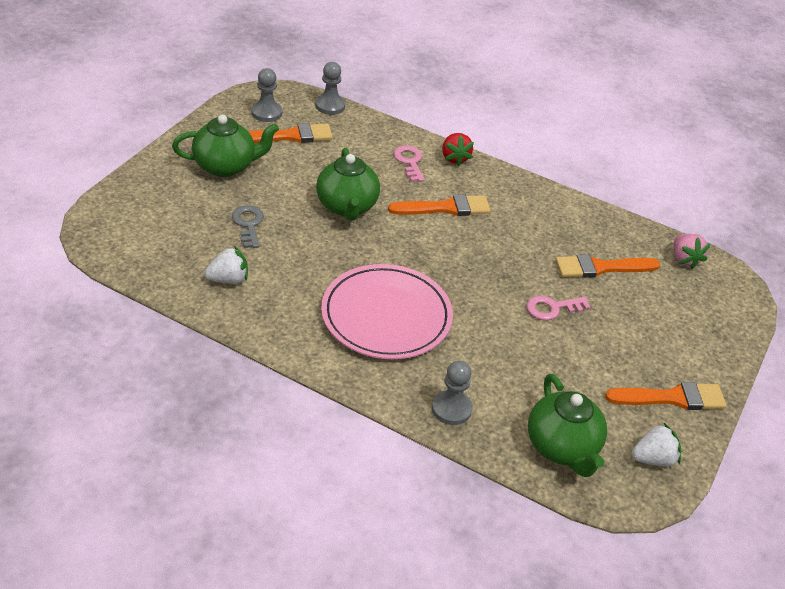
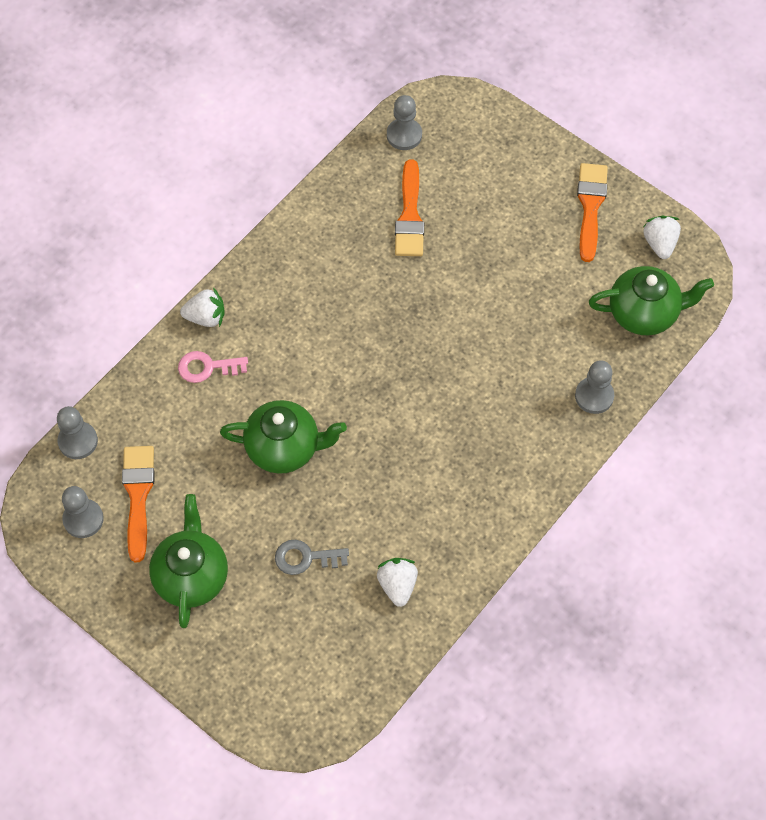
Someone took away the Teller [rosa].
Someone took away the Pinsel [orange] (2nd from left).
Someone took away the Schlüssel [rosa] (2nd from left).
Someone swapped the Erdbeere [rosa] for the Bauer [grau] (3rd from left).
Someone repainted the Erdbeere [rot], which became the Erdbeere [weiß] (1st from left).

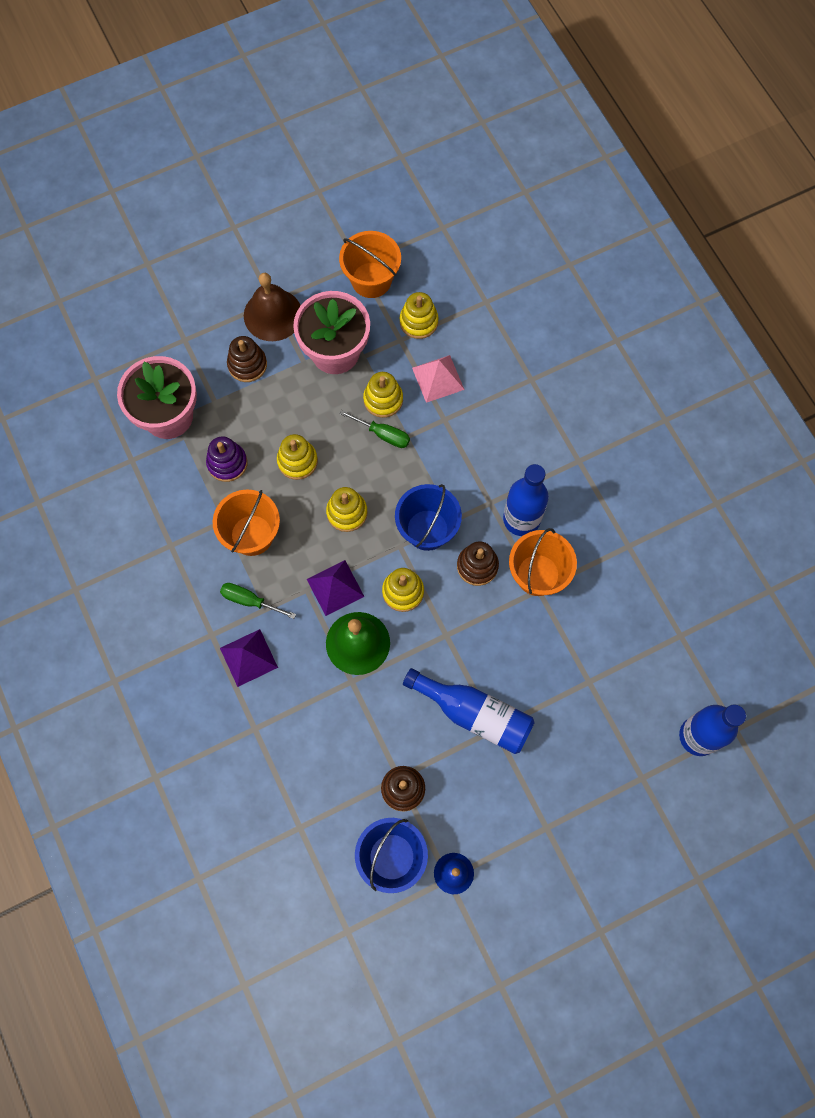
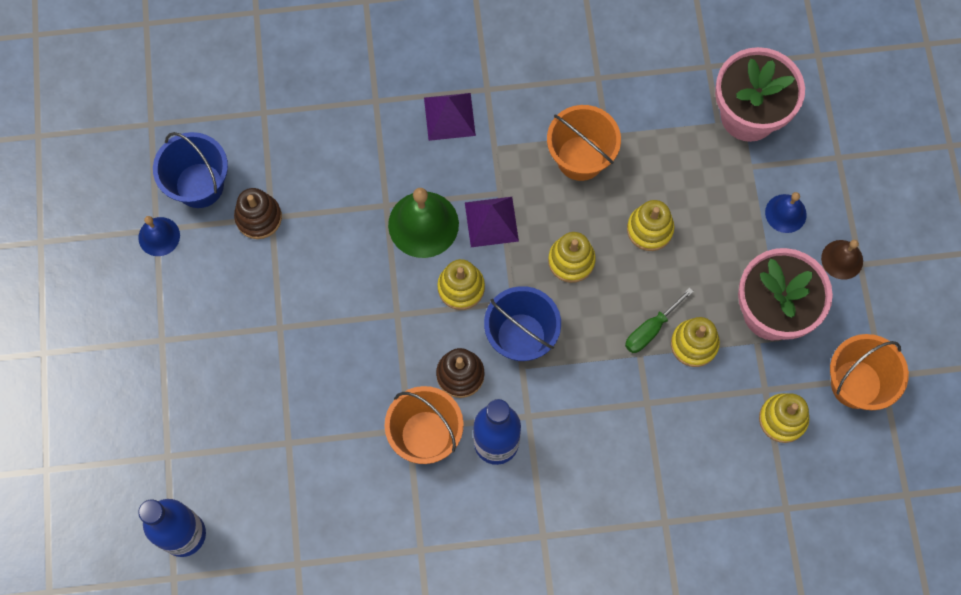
Someone took away the Stapelspielzeug [lila].
Someone took away the Schraubenzieher [grün] (1st from left).
Someone took away the Flasche [blau] (1st from left).
Someone took away the Pyramide [rosa].
Someone swapped the Stapelspielzeug [braun] (1st from left) for the Glocke [blau] (2nd from left).
Someone scaled the Glocke [braun] by 0.59.

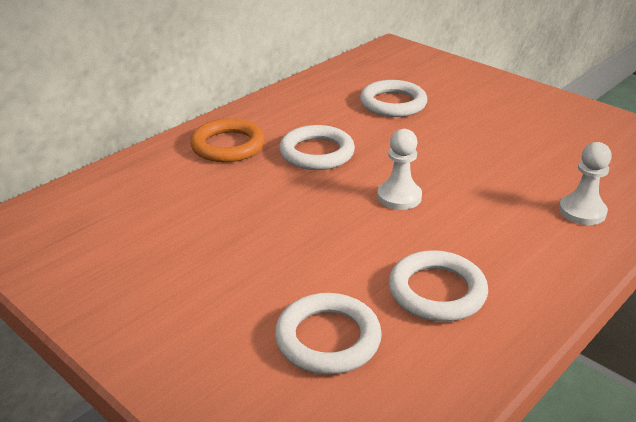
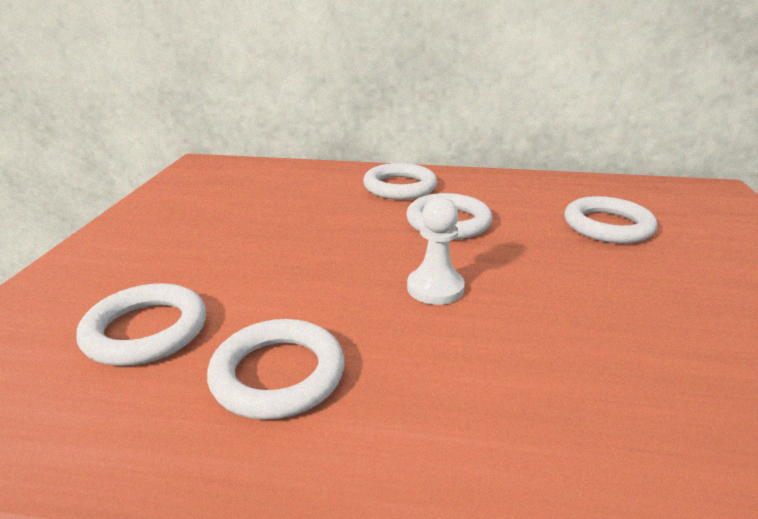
Someone took away the Bauer [weiß] (2nd from left).
Someone repainted the Ring [orange], which became the Ring [weiß] (3rd from left).

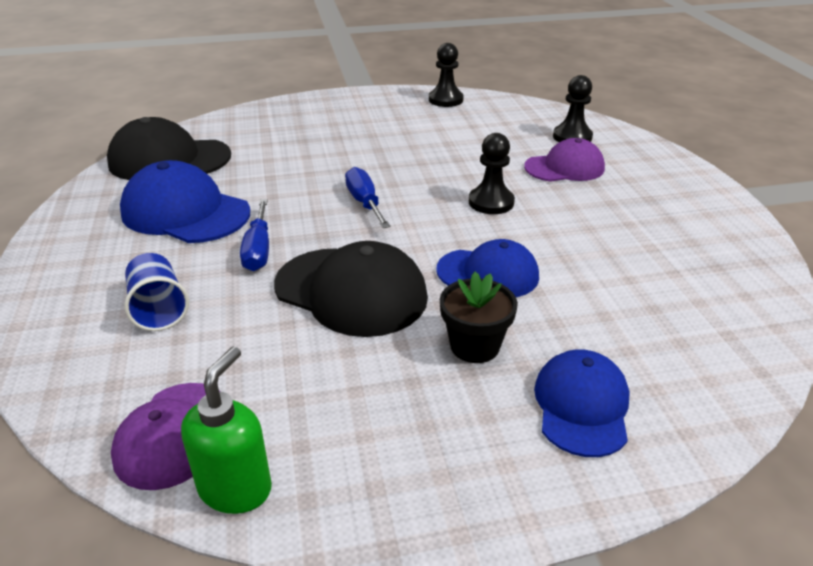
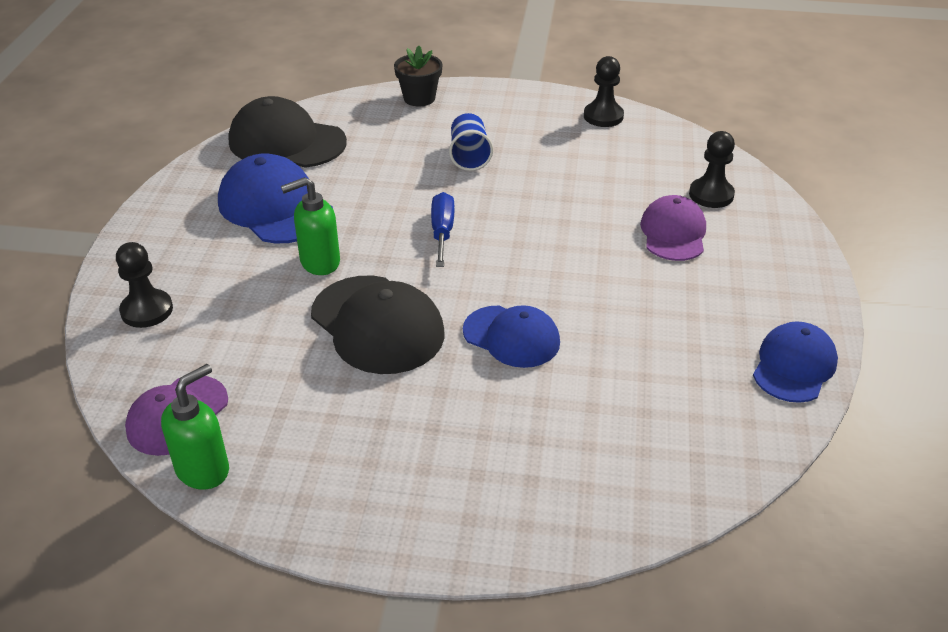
Someone carried the Becher [blau].
Someone carried the Blumentopf [schwarz].
Someone carried the Bauer [schwarz] (2nd from left in the first image).
Someone carried the Kappe [blau] (3rd from left).
Someone swapped the Schraubenzieher [blau] (1st from left) for the Seifenspender [grün] (2nd from left).
Someone rotated the Kappe [lila] (2nd from left) by 90 degrees counterclockwise.

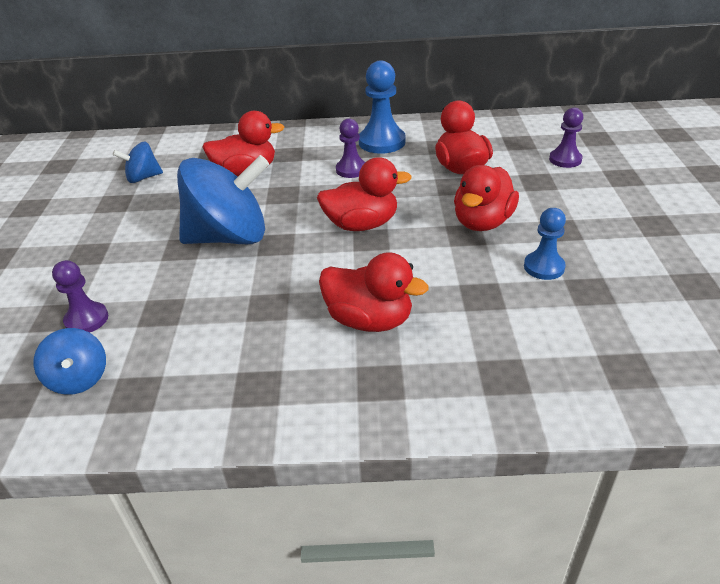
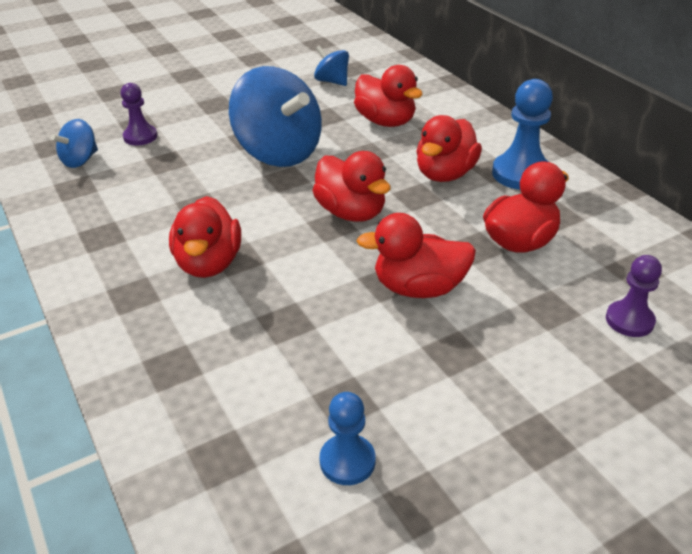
Someone carried the Bauer [blau] (2nd from left in the first image).
Someone swapped the Bauer [lila] (2nd from left) for the Ente [rot] (5th from left).

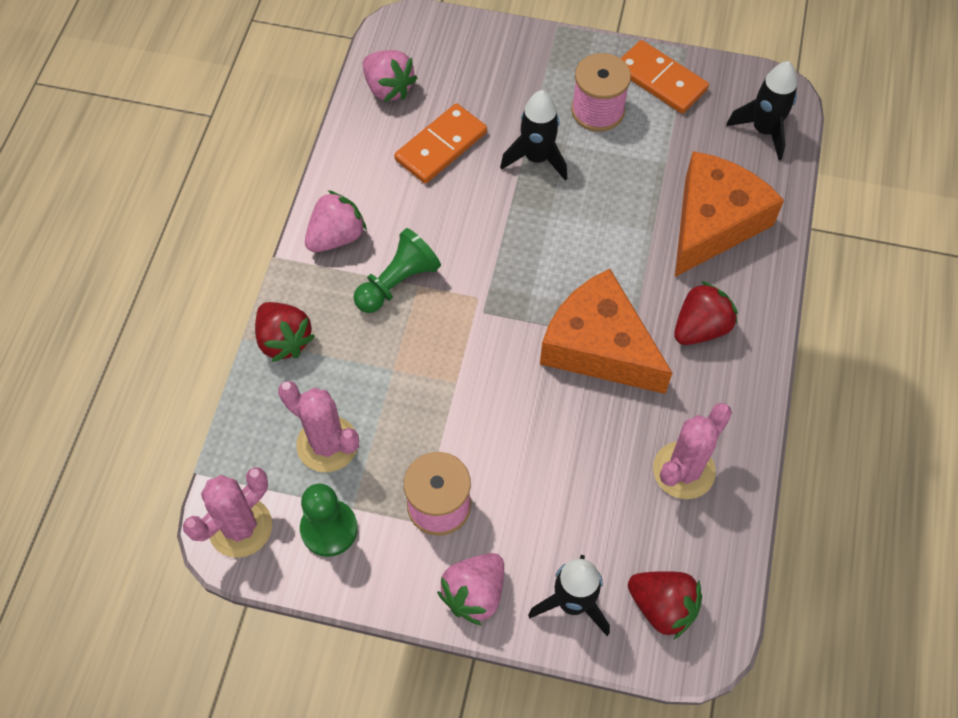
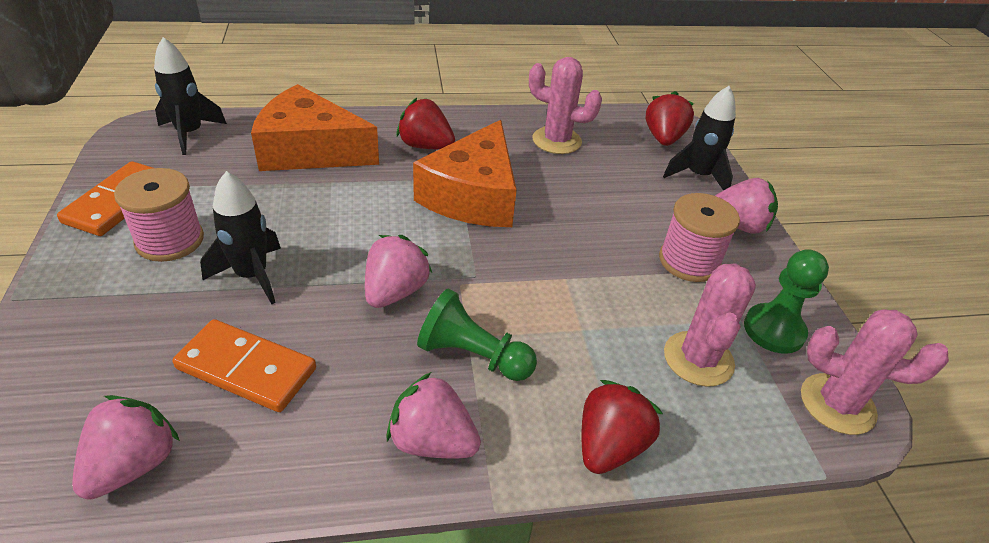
Someone put down the Erdbeere [rosa] (2nd from left).

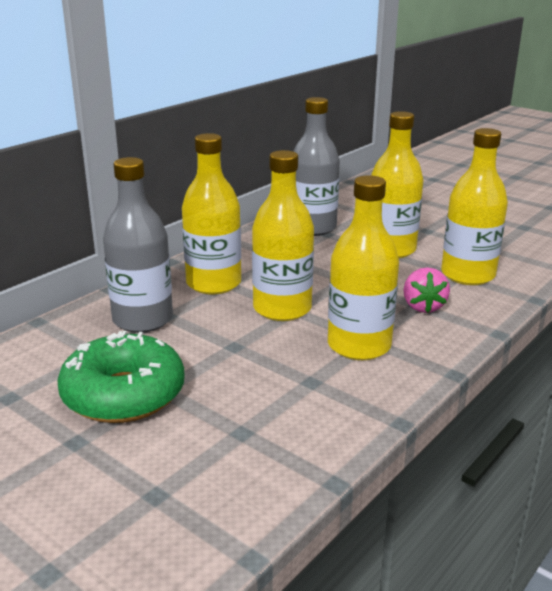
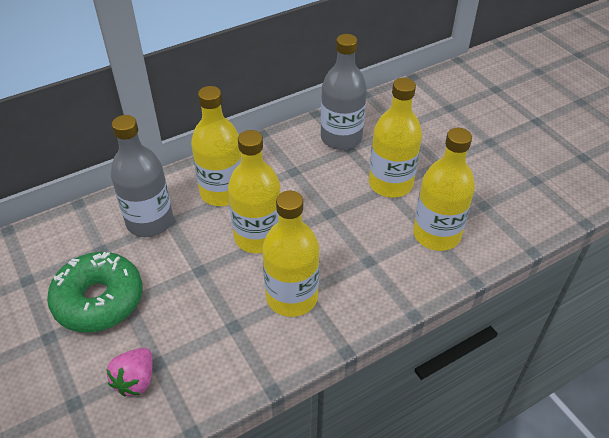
Someone carried the Erdbeere [rosa].

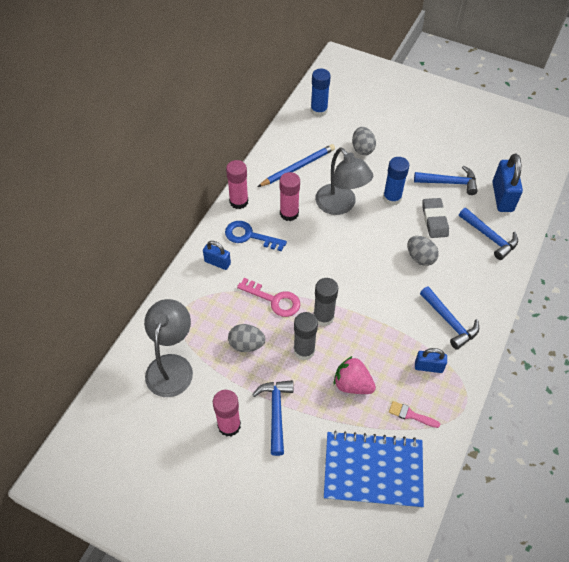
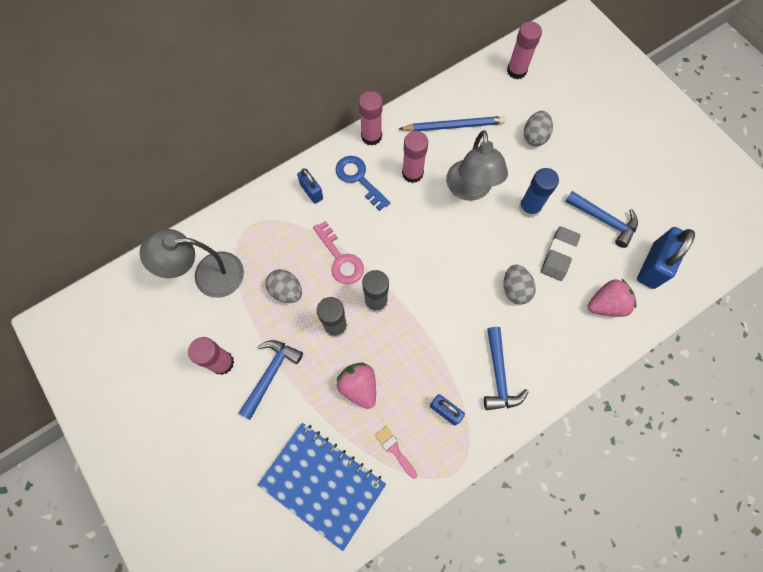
Someone swapped the Hammer [blau] (4th from left) for the Erdbeere [rosa] (2nd from left).
Someone repainted the Klebestift [blau] (1st from left), which became the Klebestift [rosa] (4th from left).
Someone rotated the Lampe [grau] (1st from left) by 135 degrees counterclockwise.

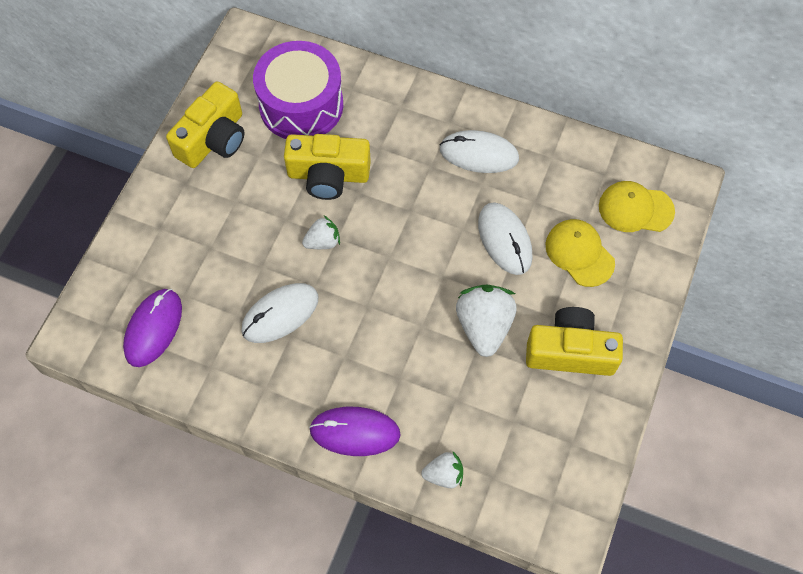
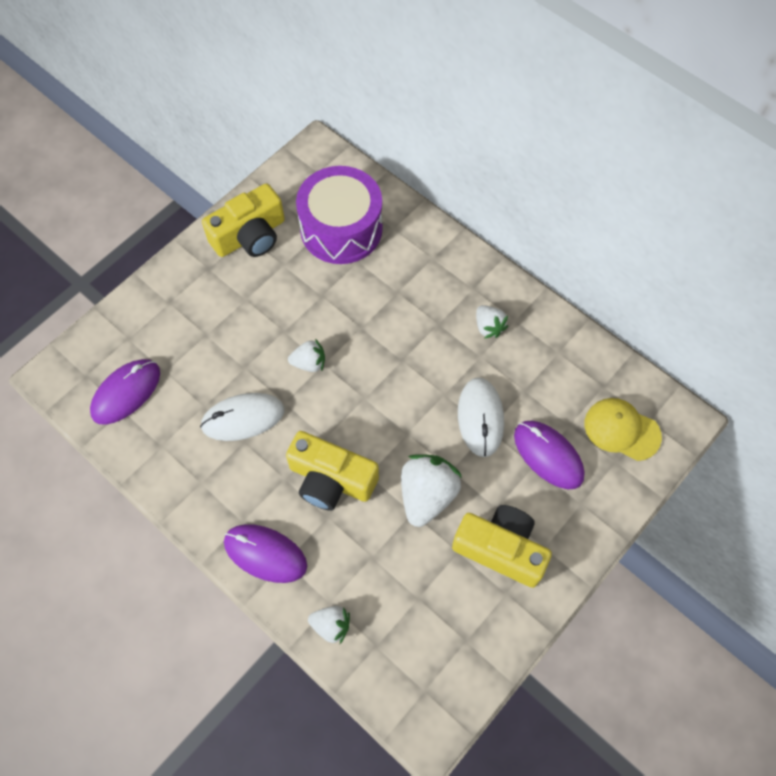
Someone carried the Kamera [gelb] (2nd from left).
Someone swapped the Computermaus [weiß] (2nd from left) for the Erdbeere [weiß] (4th from left).
Someone swapped the Kappe [gelb] (1st from left) for the Computermaus [lila] (3rd from left).

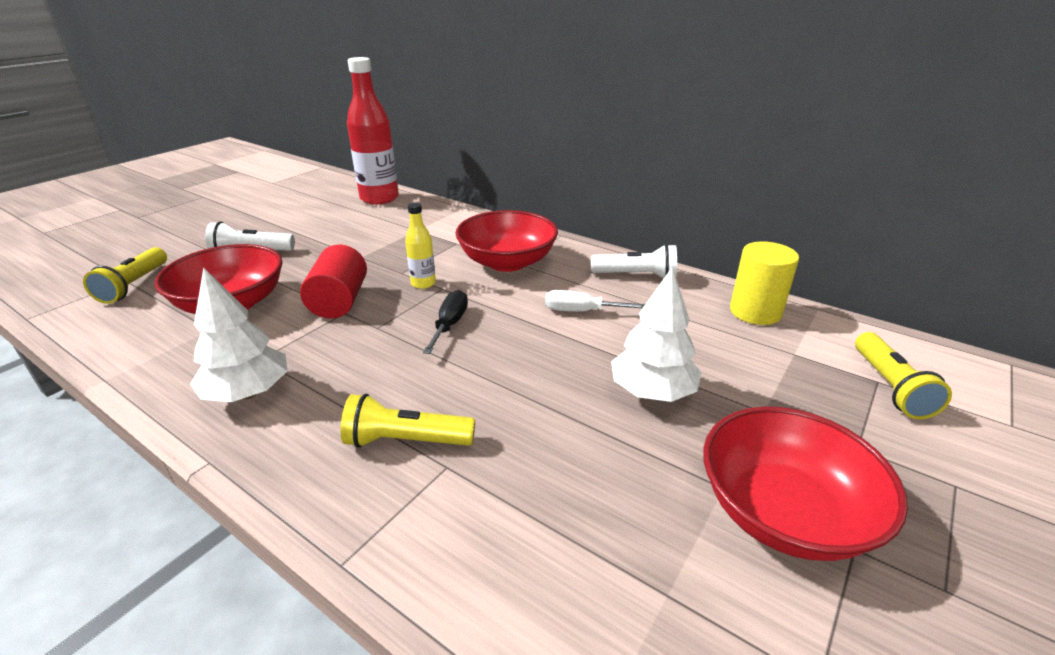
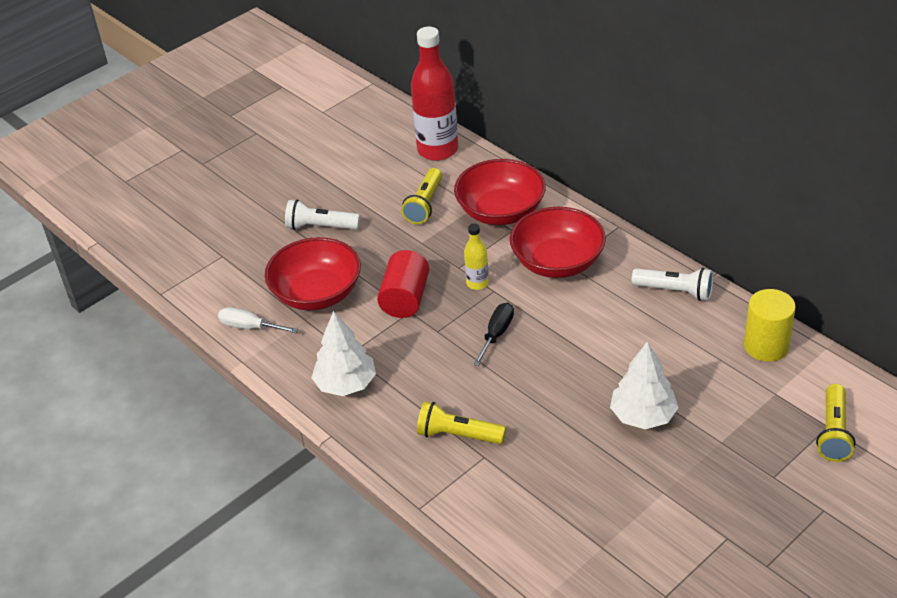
Someone carried the Taschenlampe [gelb] (1st from left).
Someone carried the Schraubenzieher [weiß].
Someone carried the Schüssel [rot] (3rd from left in the first image).

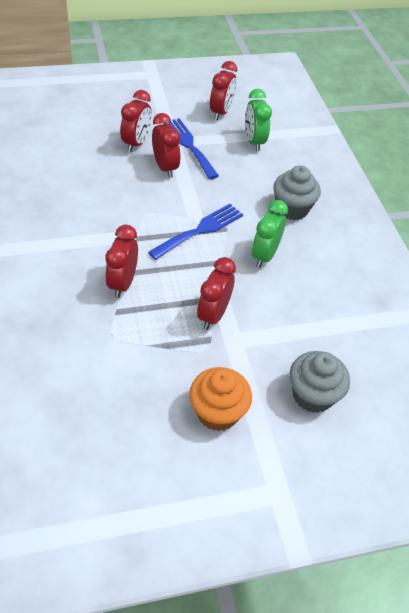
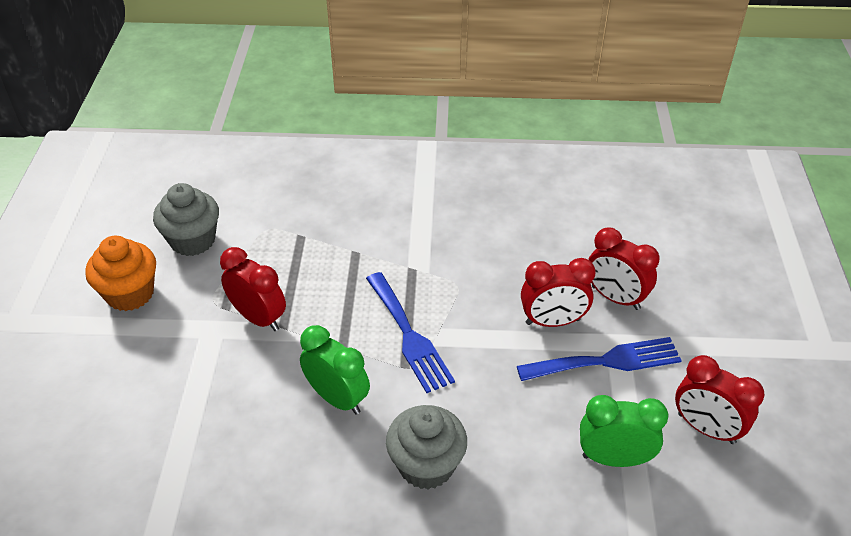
Someone took away the Wecker [rot] (1st from left).
Someone carried the Muffin [grau] (2nd from left in the first image).

